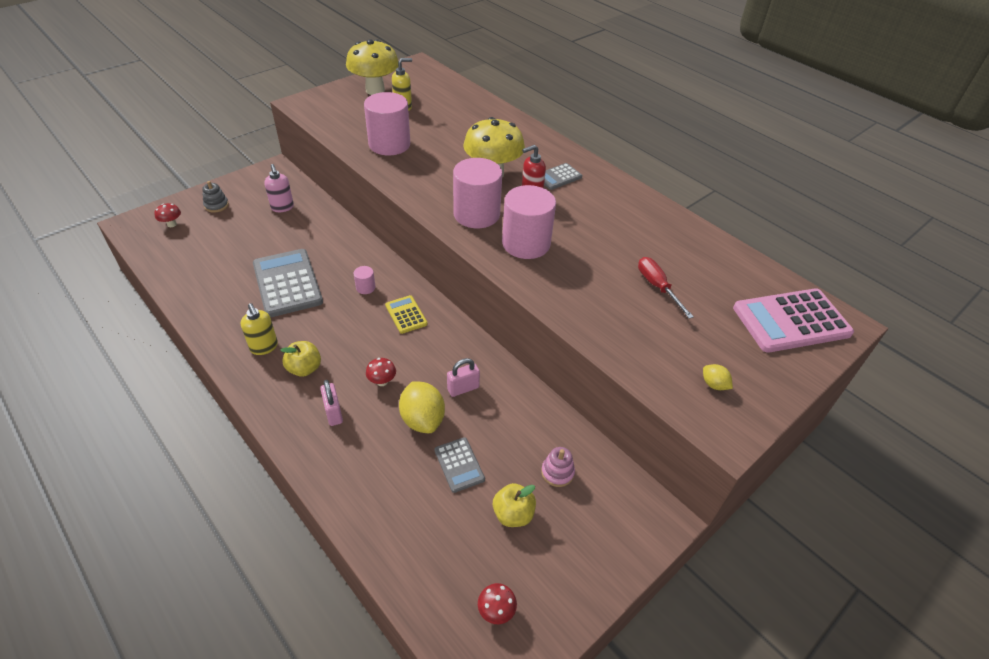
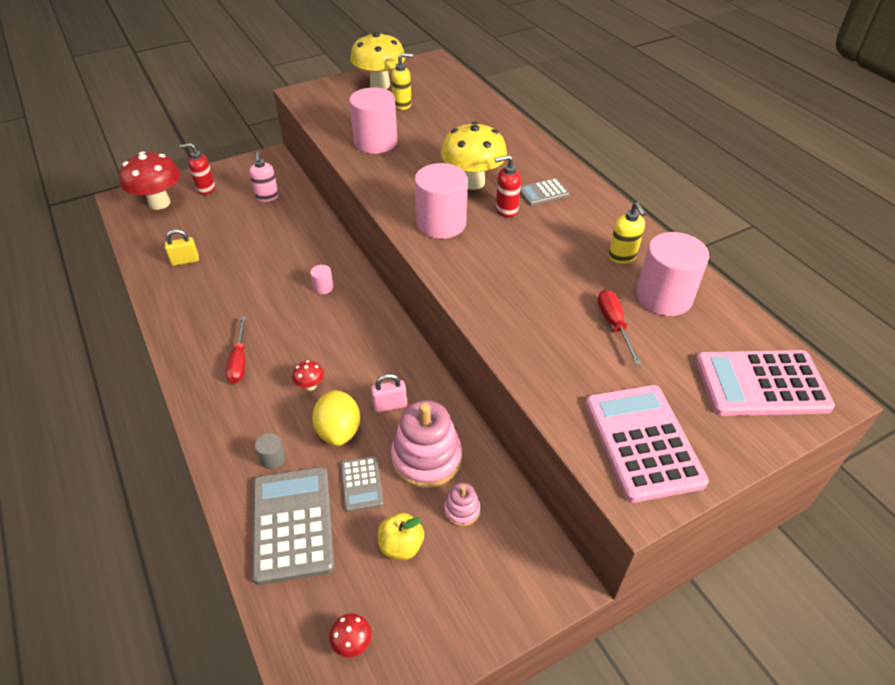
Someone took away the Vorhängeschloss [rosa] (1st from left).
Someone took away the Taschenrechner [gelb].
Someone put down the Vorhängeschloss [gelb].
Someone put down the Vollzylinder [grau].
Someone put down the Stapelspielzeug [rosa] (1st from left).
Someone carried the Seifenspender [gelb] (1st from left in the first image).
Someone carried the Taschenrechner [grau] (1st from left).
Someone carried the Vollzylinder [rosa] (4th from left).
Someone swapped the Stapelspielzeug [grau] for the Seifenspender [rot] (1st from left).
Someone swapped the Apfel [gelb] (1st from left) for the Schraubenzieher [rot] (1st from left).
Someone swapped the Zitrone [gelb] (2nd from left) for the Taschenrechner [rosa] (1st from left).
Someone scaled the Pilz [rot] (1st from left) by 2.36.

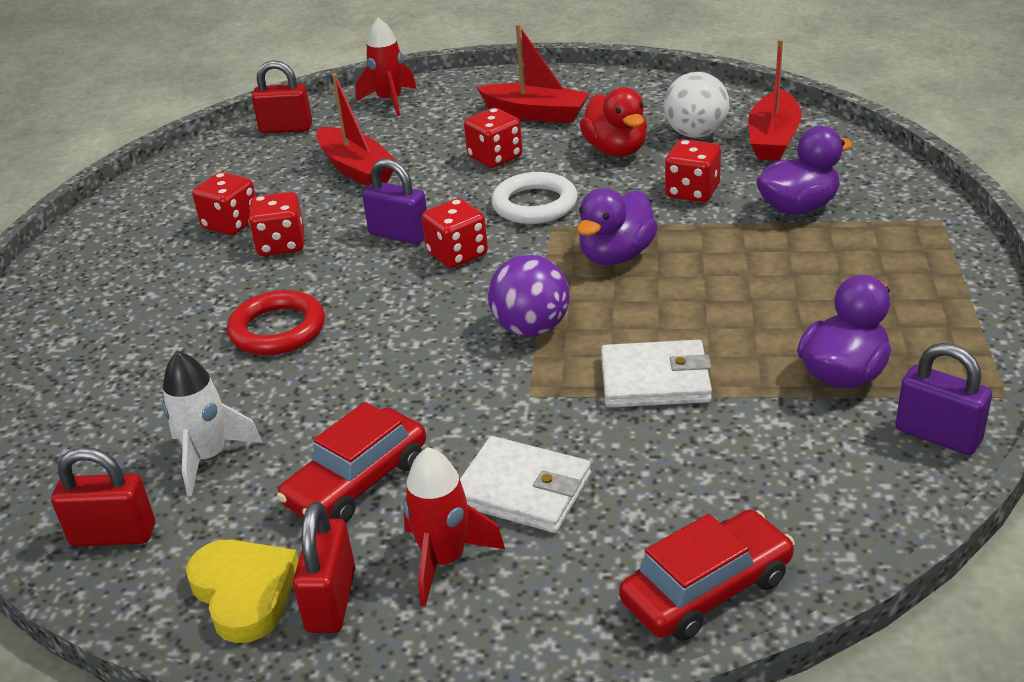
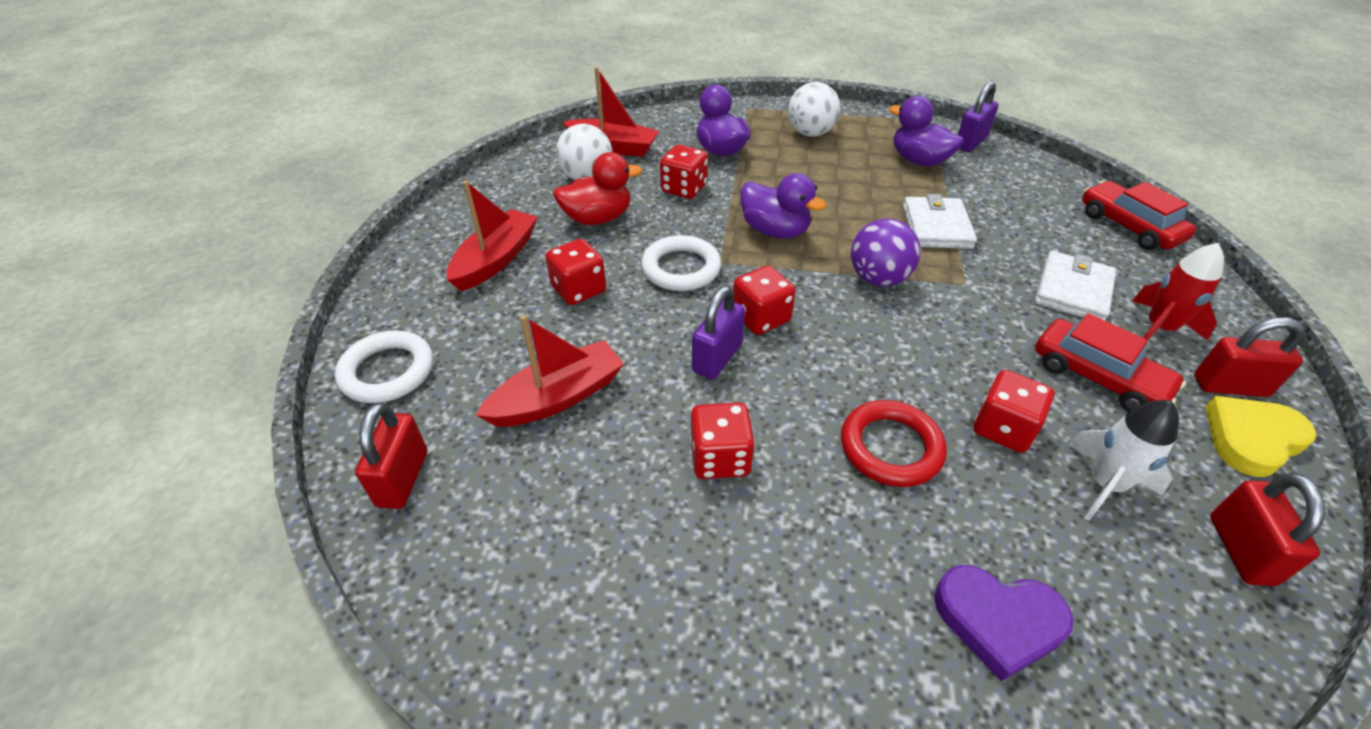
Someone put down the Ball [weiß] (2nd from left).
Someone put down the Herz [lila].
Someone carried the Spielwürfel [rot] (1st from left in the first image).
Someone swapped the Rakete [rot] (1st from left) for the Ring [weiß] (1st from left).

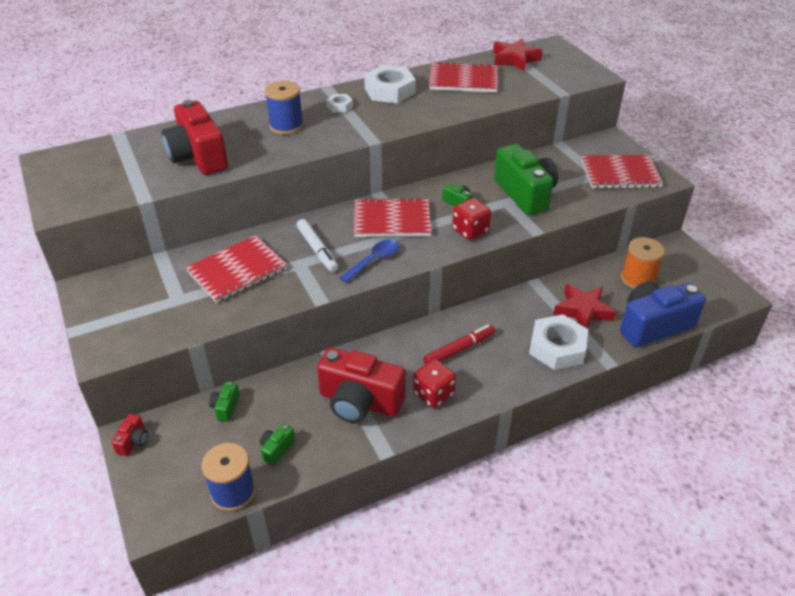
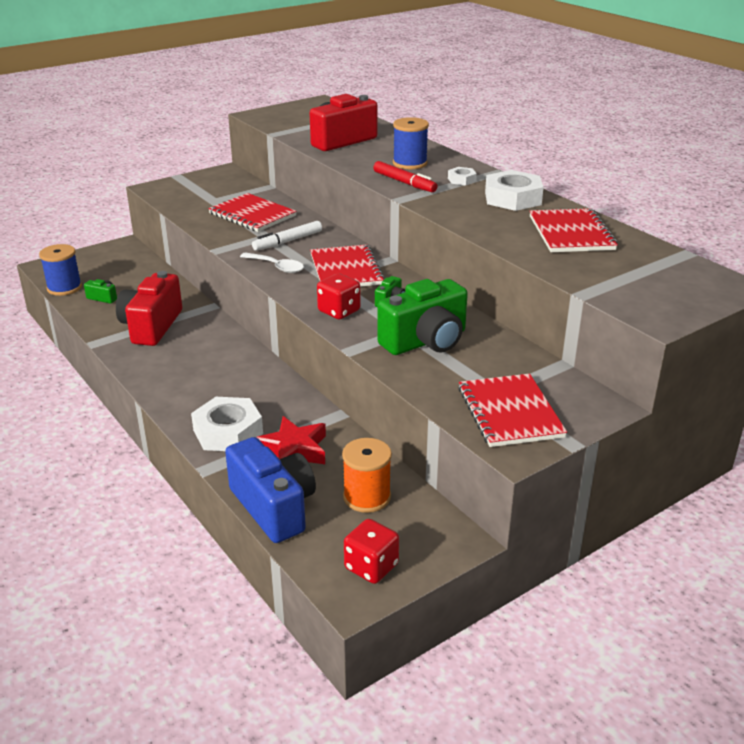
Someone took away the Kamera [rot] (1st from left).
Someone took away the Kamera [grün] (1st from left).
Someone took away the Stern [rot] (1st from left).
Someone carried the Spielwürfel [rot] (1st from left in the first image).
Someone carried the Filzstift [rot].
Someone repainted the Löffel [blau], which became the Löffel [weiß].

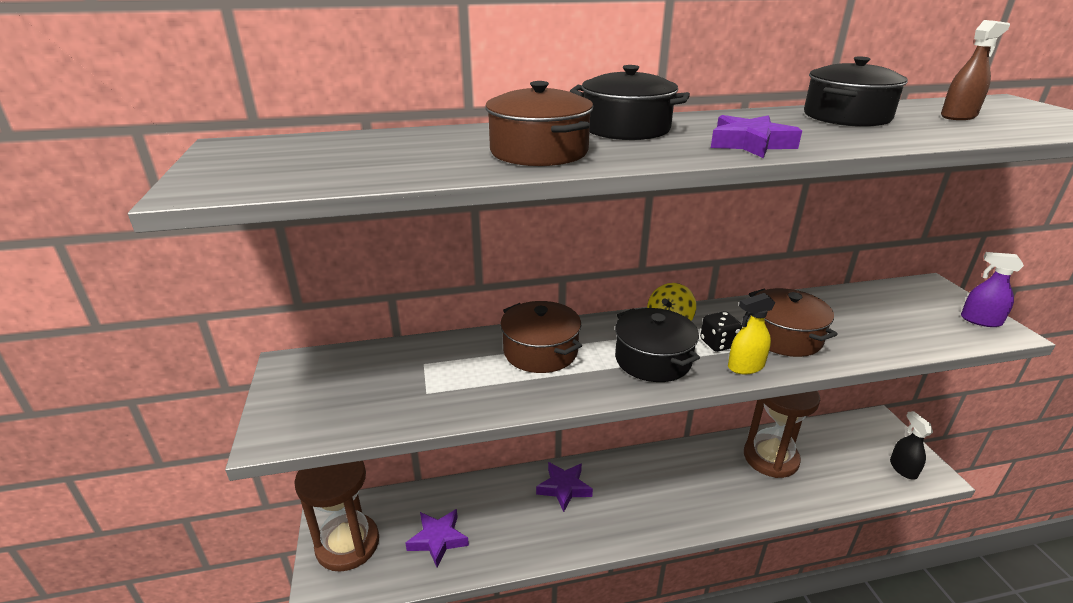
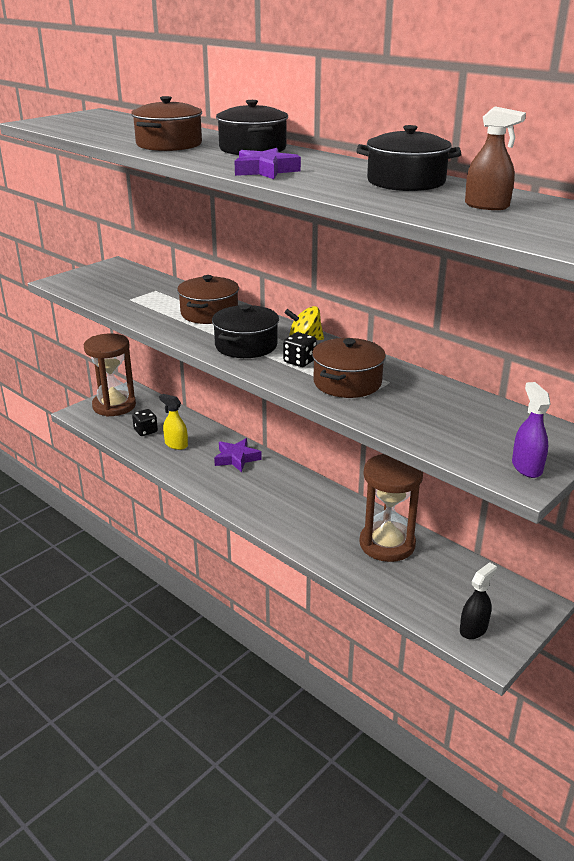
Someone carried the Sprühflasche [gelb].
Someone swapped the Stern [lila] (1st from left) for the Spielwürfel [schwarz] (1st from left).

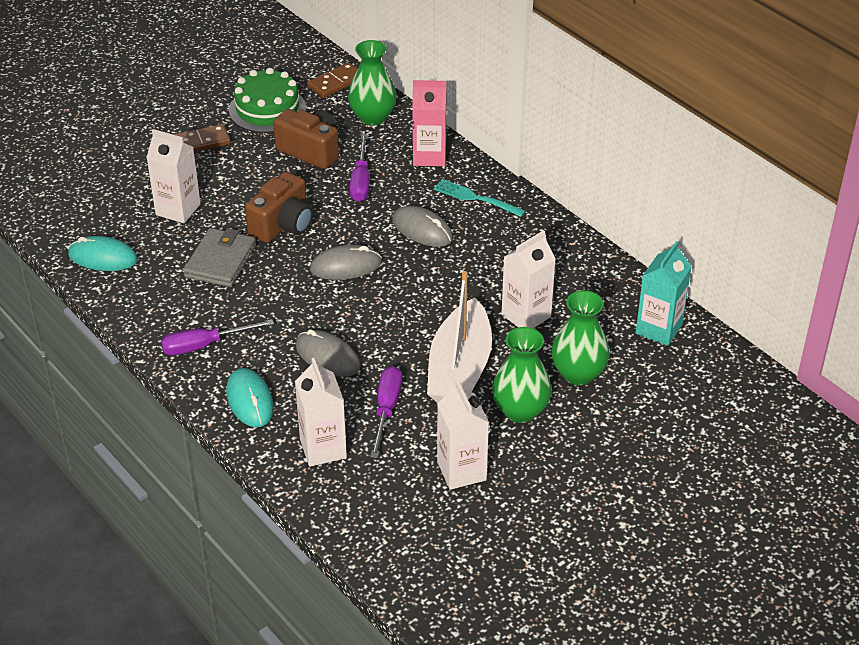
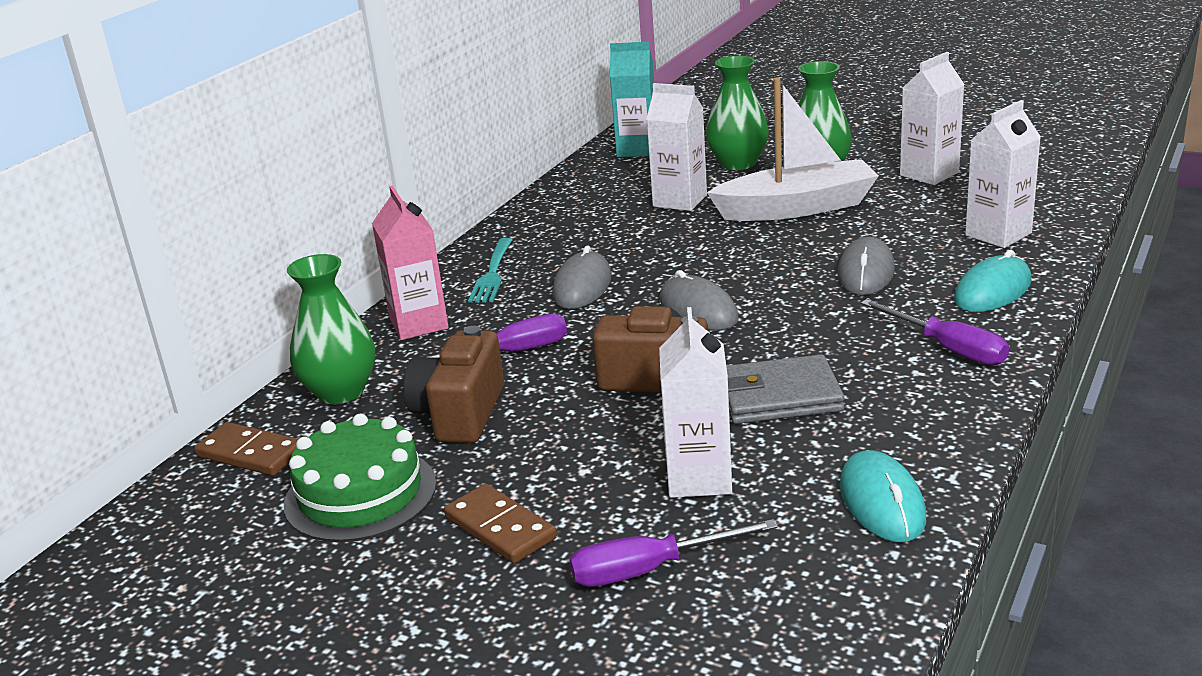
Someone carried the Schraubenzieher [lila] (3rd from left in the first image).

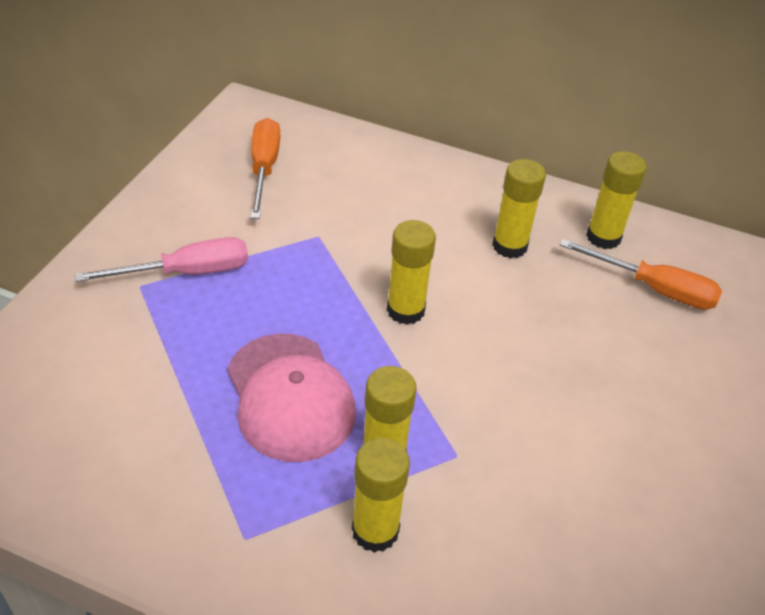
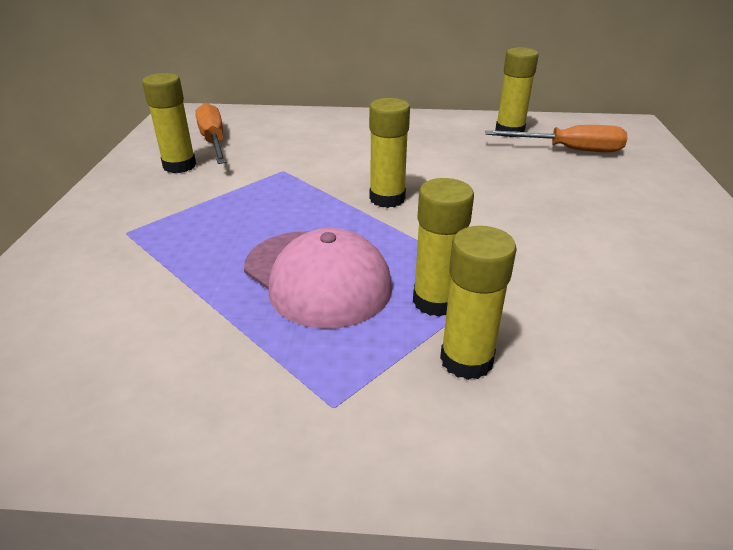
Someone took away the Schraubenzieher [rosa].
Someone carried the Klebestift [gelb] (4th from left in the first image).

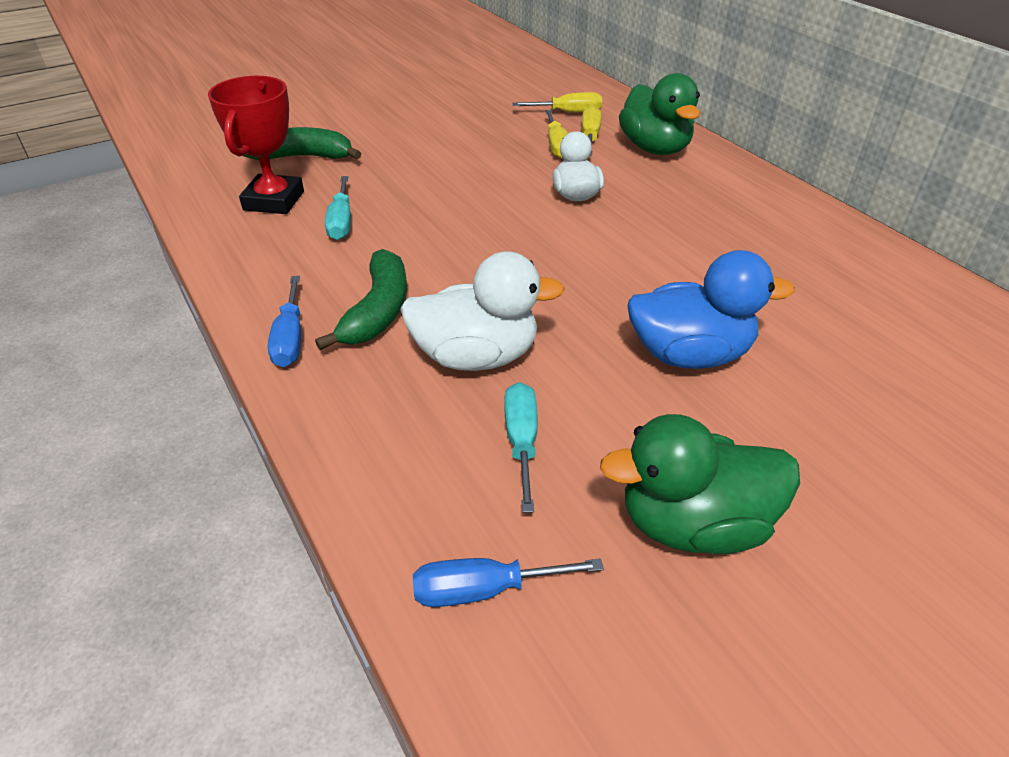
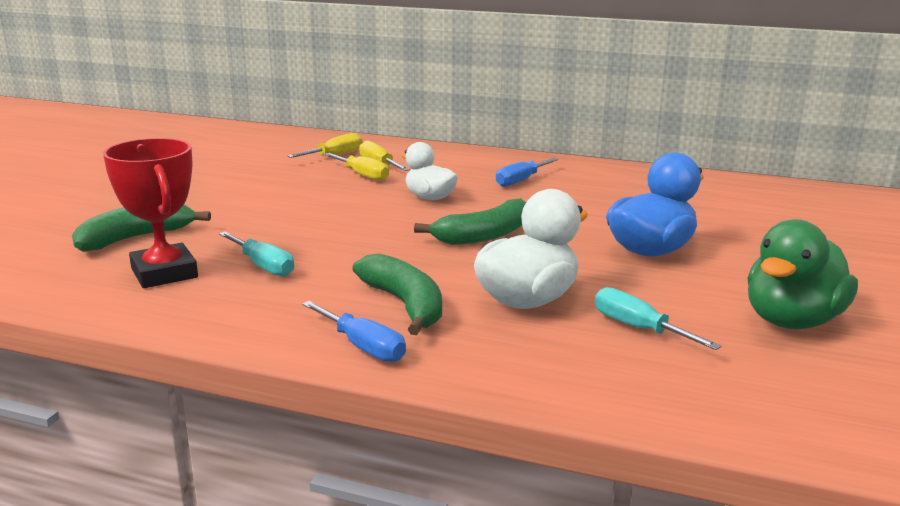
Someone took away the Ente [grün] (1st from left).
Someone put down the Banane [grün] (3rd from left).
Someone carried the Schraubenzieher [blau] (2nd from left).

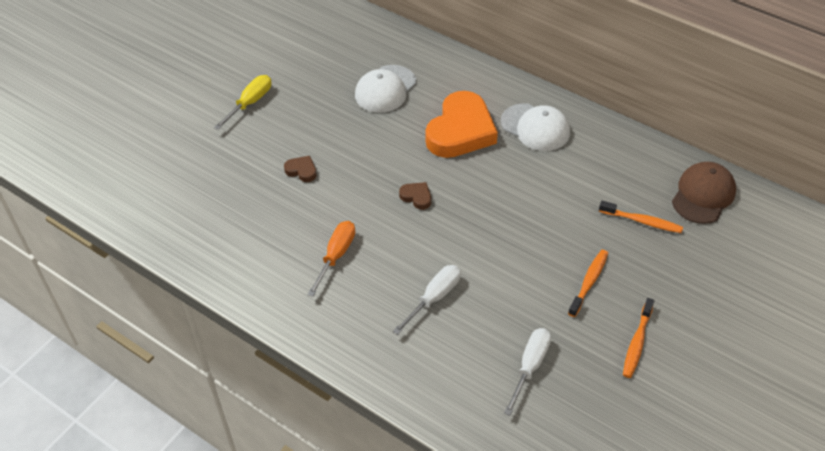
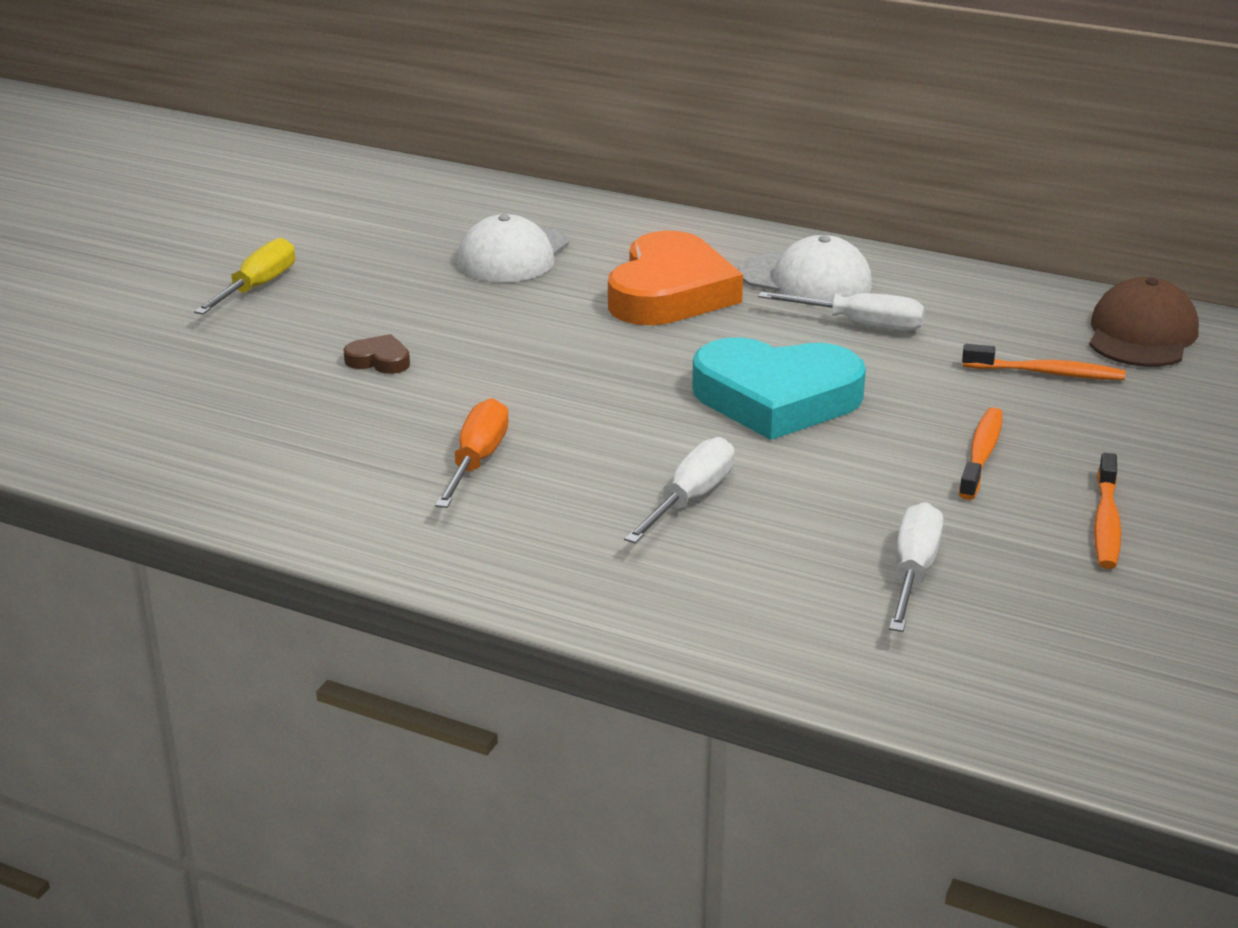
Someone took away the Herz [braun] (2nd from left).
Someone put down the Herz [türkis].
Someone put down the Schraubenzieher [weiß] (2nd from left).

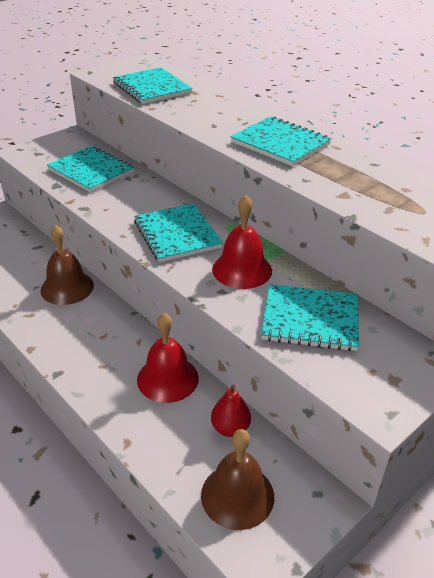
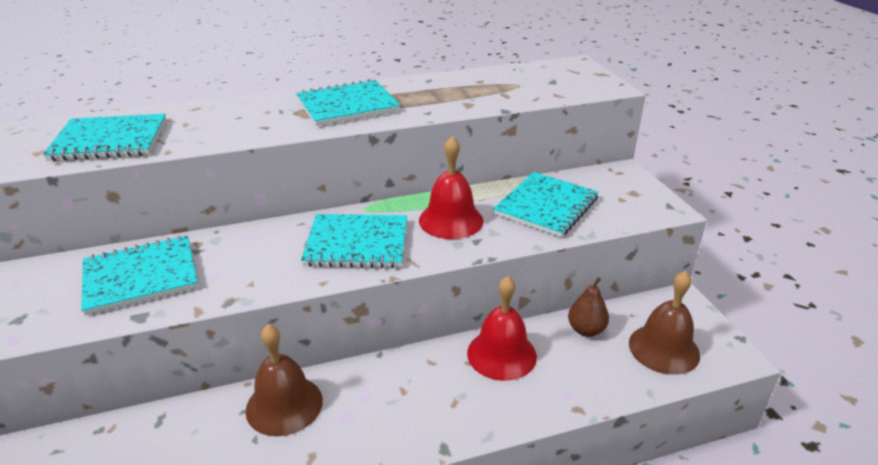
Someone repainted the Birne [rot], which became the Birne [braun].

